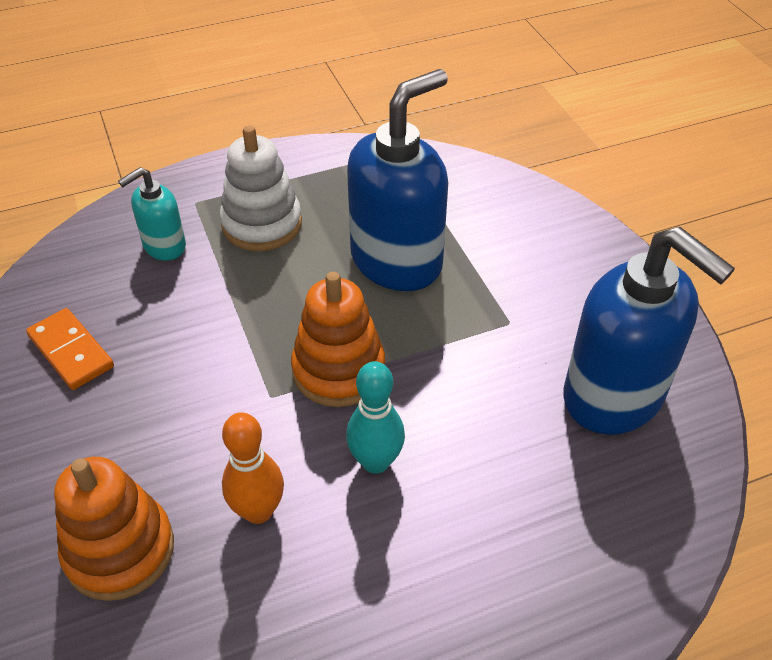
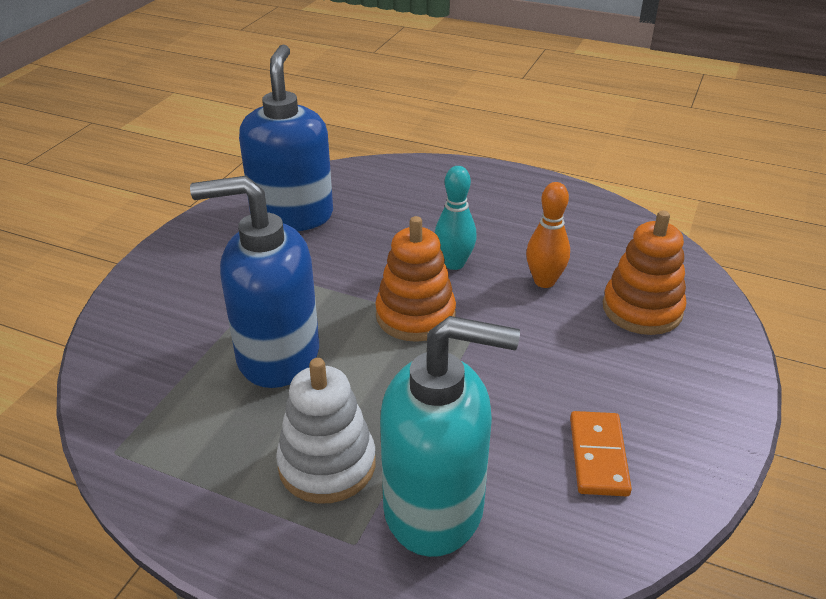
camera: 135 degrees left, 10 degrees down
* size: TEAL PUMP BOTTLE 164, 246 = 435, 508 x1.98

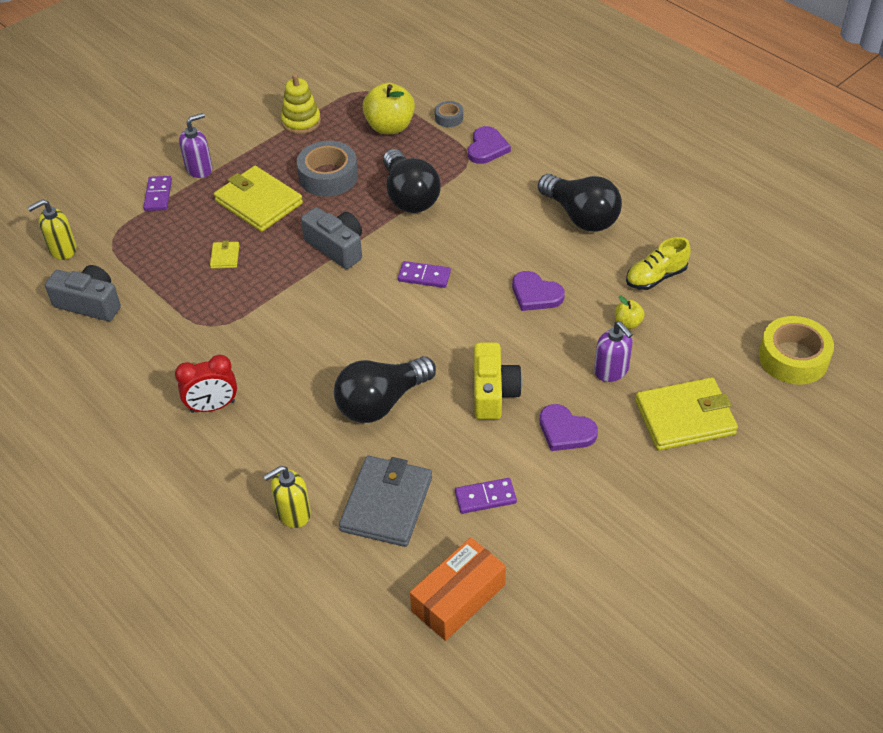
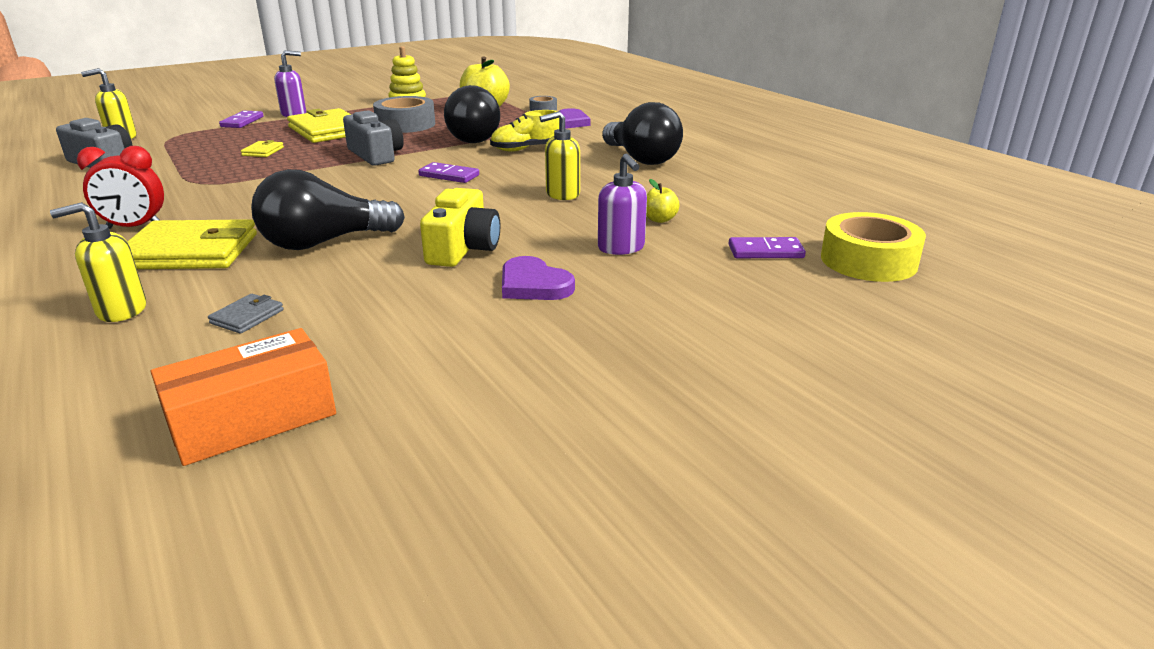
camera: 10 degrees right, 20 degrees down
* relocated: GOLDEN BILLFOLD 685, 417 to 191, 251
* size: GRAY BILLFOLD 387, 504 = 247, 317 x0.44
* relocated: GOLDEN LACE-UP SHOE 656, 277 to 525, 149
* exchanged: ROYAL PURPLE LOVE HEART 535, 294 to GOLDEN PUMP BOTTLE 562, 194
* relocated: ROYAL PURPLE DOMINO 485, 497 to 765, 251

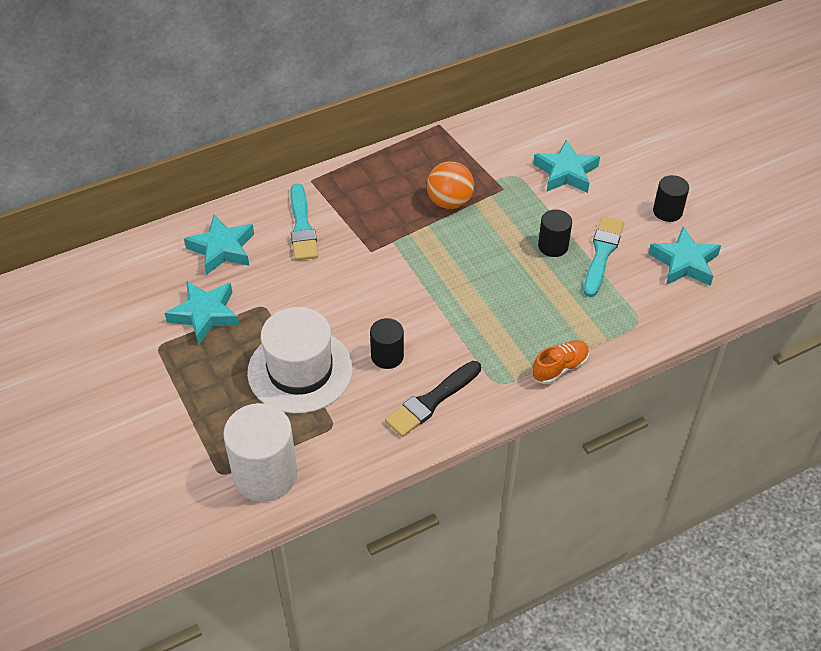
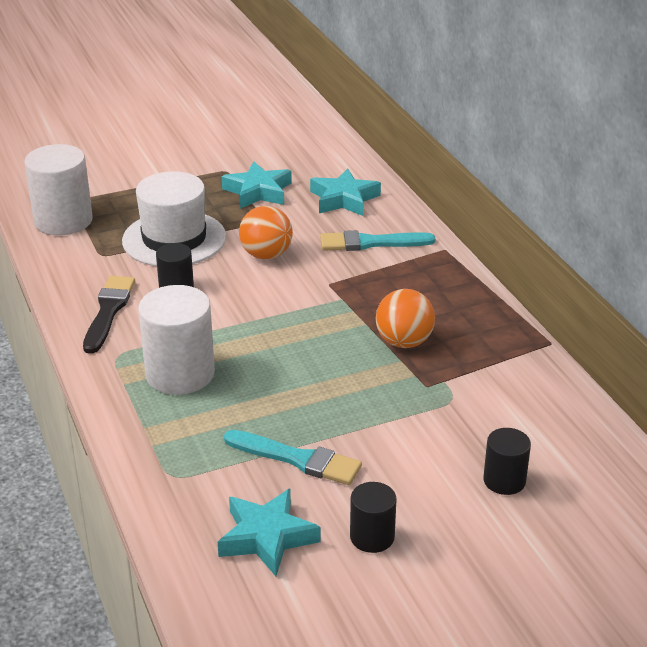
camera: 95 degrees right, 15 degrees down
* spun: JET-BLACK PAINTBRUSH 431, 401 = 108, 311 45 degrees clockwise
* appeared: WHITE CYLINDER 180, 374
* appeared: ORANGE-COLOURED SPHERE 266, 255
* relocated: JET-BLACK CYLINDER 553, 246 to 504, 480
* missing: ORANGE-COLOURED LACE-UP SHOE 559, 368
* missing: TEAL FIVE-POINTED STAR 566, 172

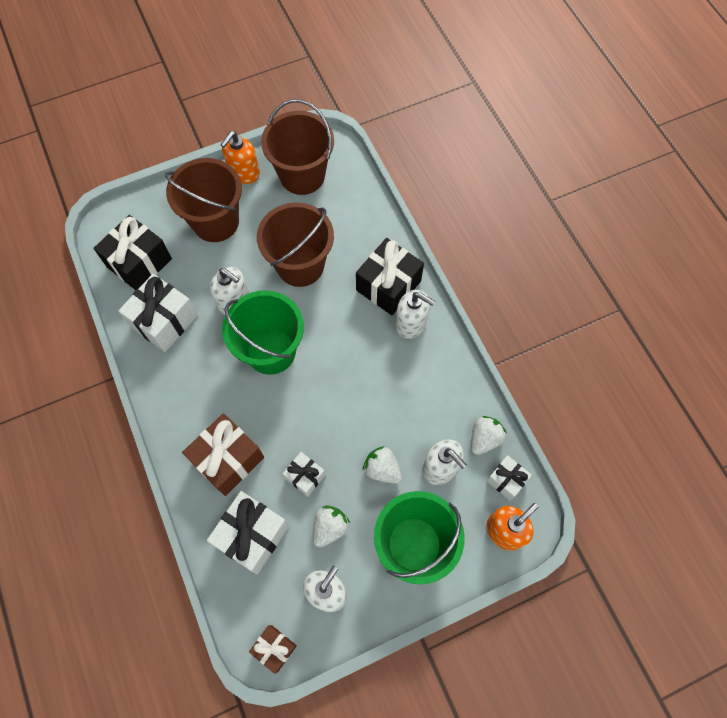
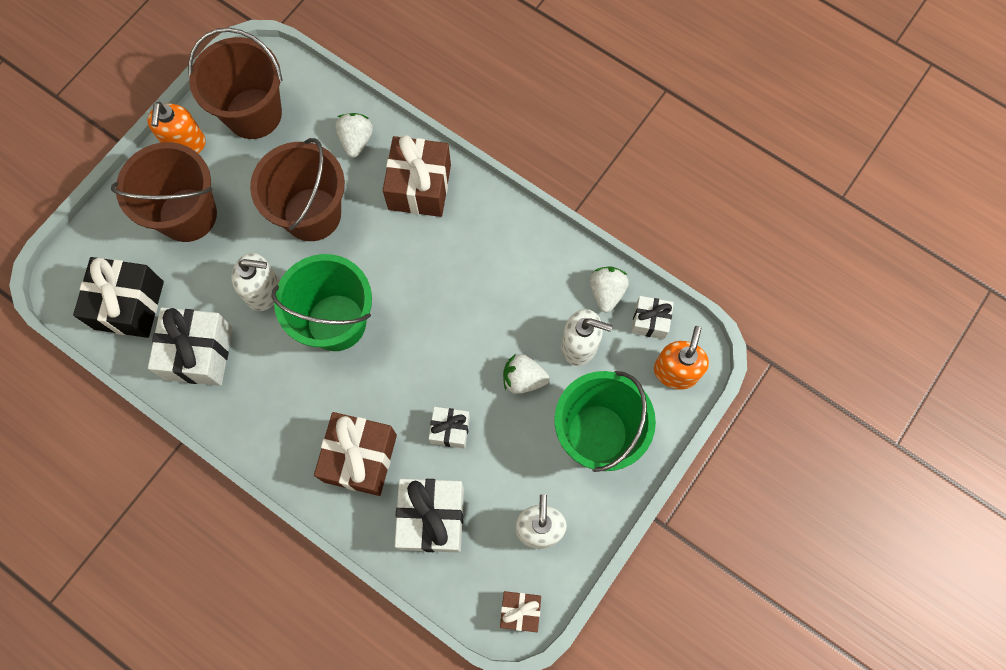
camera: 30 degrees left, 5 degrees up
* relocated: WHITE TOY STRAWBERRY 330, 527 to 356, 140
* colour: JET-BLACK GIFT 388, 285 to DARK BROWN GIFT 419, 187
* missing: WHITE PUMP BOTTLE 411, 323

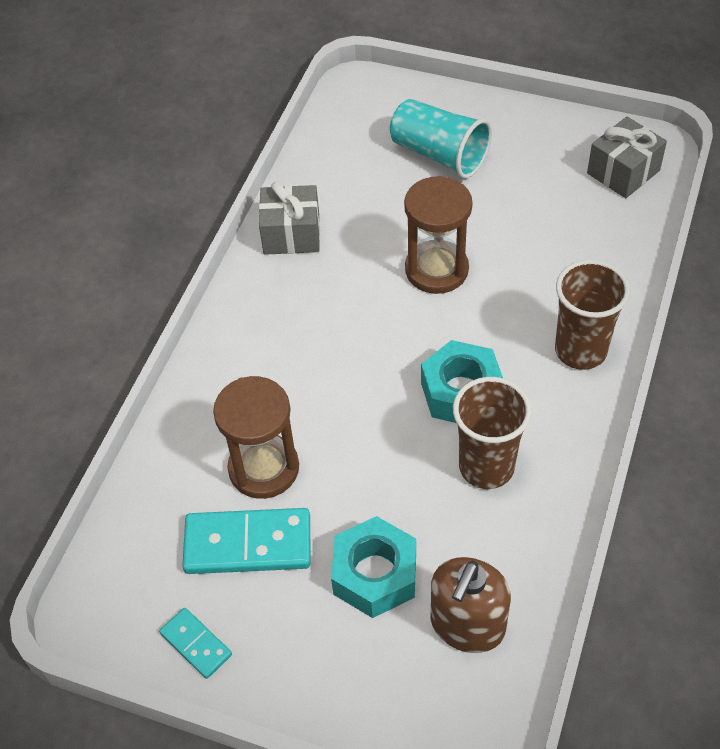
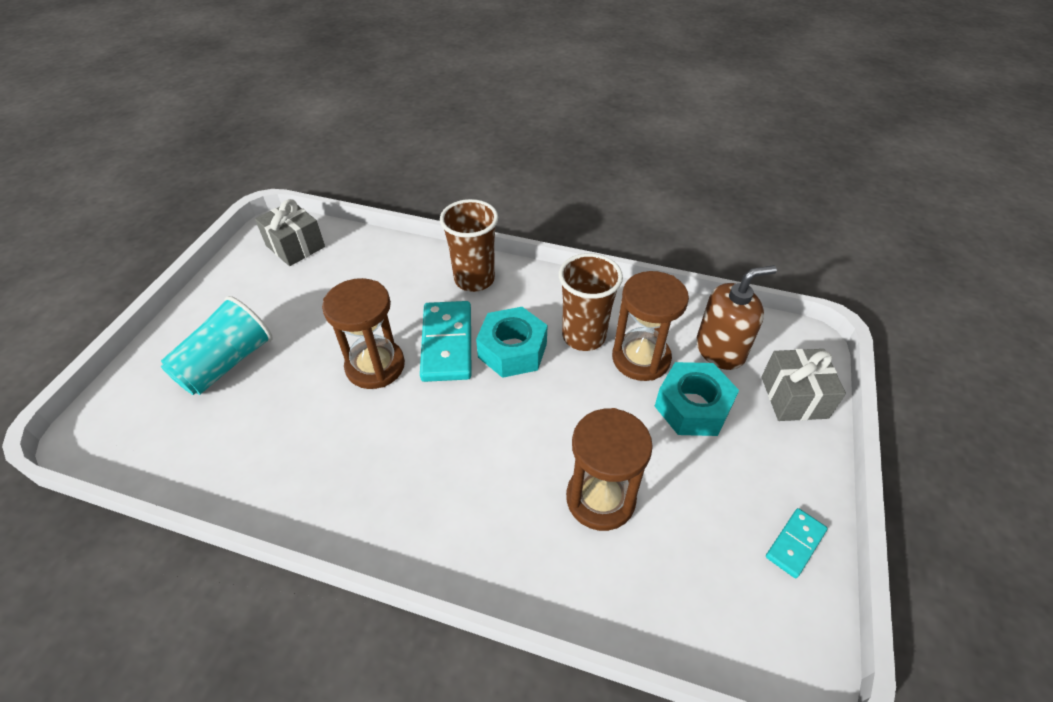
camera: 95 degrees left, 5 degrees down
* relocated: TEAL DOMINO 248, 544 to 447, 343
* appeared: DARK BROWN SAND TIMER 641, 358
* spun: DARK BROWN PUMP BOTTLE 467, 625 = 720, 350 45 degrees counterclockwise
* relocated: GRAY GIFT 291, 234 to 794, 397

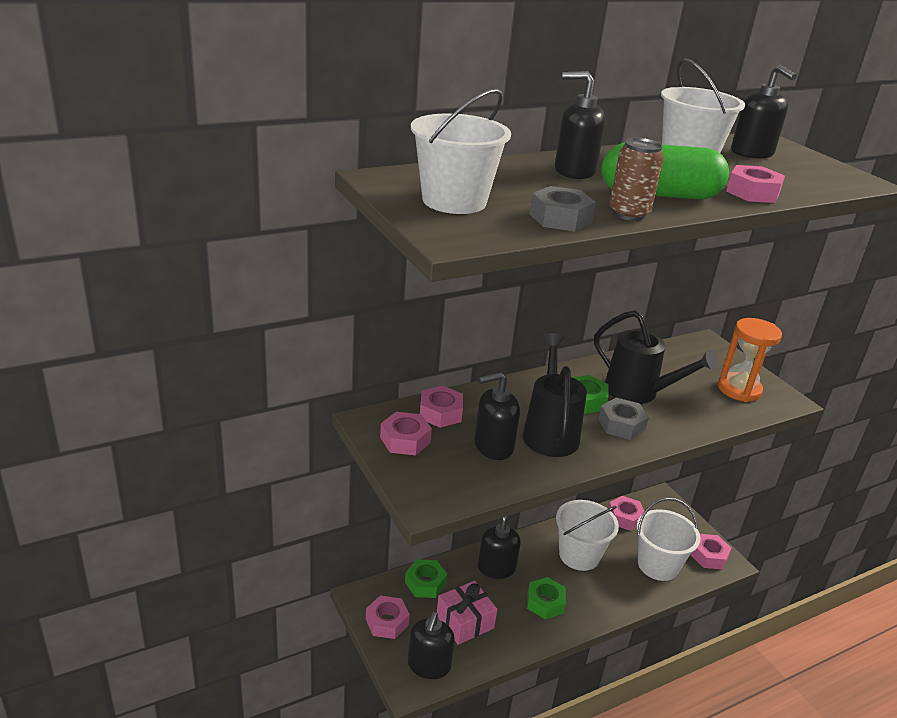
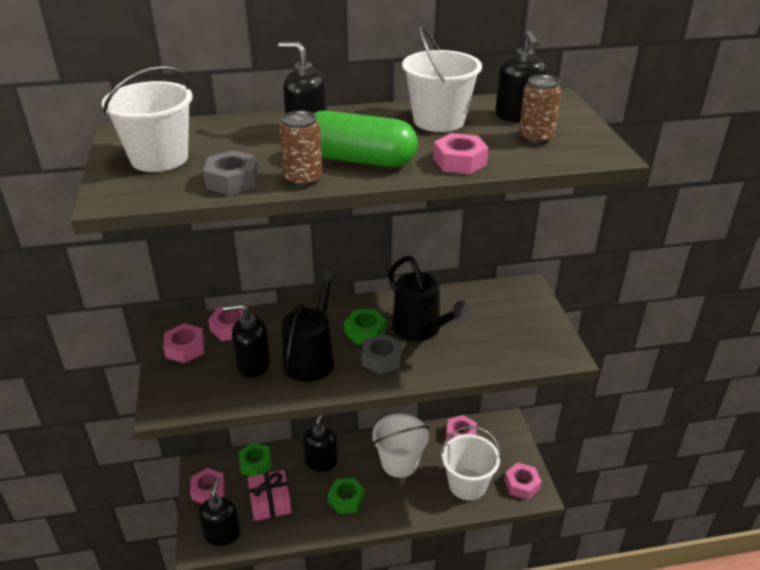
camera: 20 degrees right, 5 degrees up
* spun: JET-BLACK PUMP BOTTLE 429, 665 = 222, 533 150 degrees clockwise
* appeared: DARK BROWN CAN 535, 138
* missing: ORANGE-COLOURED SAND TIMER 739, 389

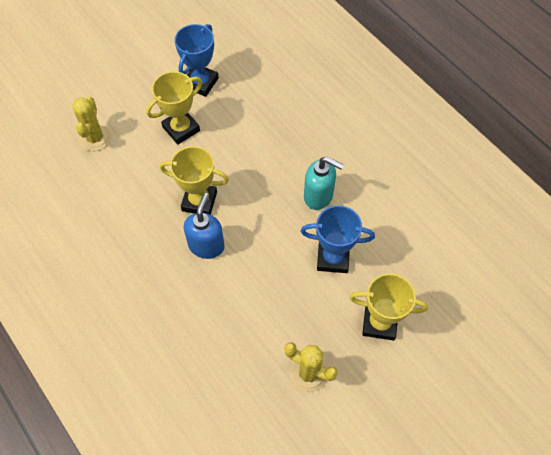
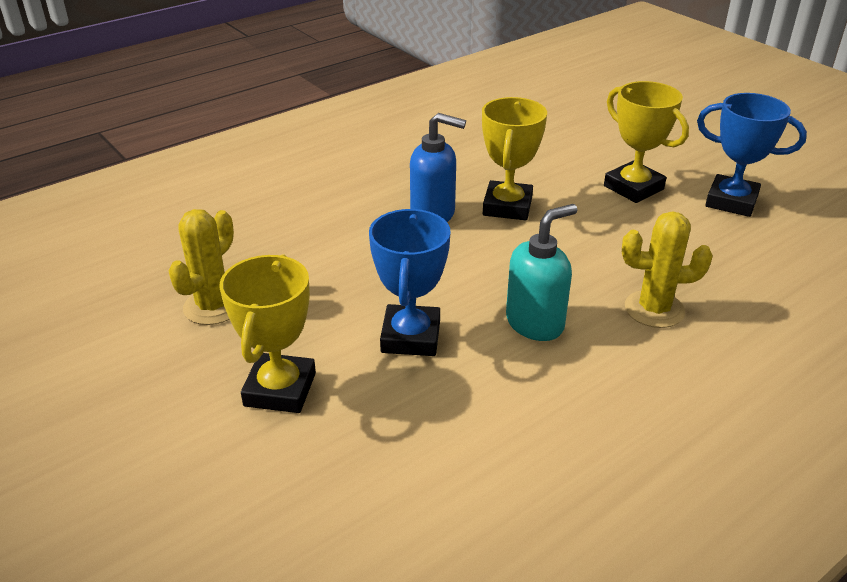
camera: 90 degrees right, 25 degrees down
* spun: TEAL PUMP BOTTLE 318, 196 = 535, 323 150 degrees counterclockwise
* relocated: GOLDEN SAGUARO CACTUS 95, 138 to 654, 309

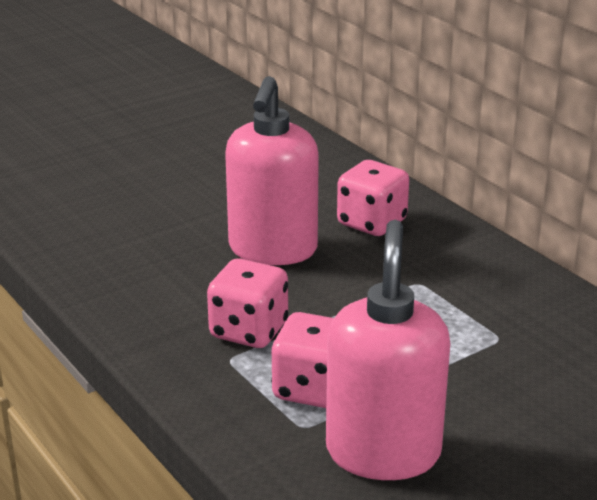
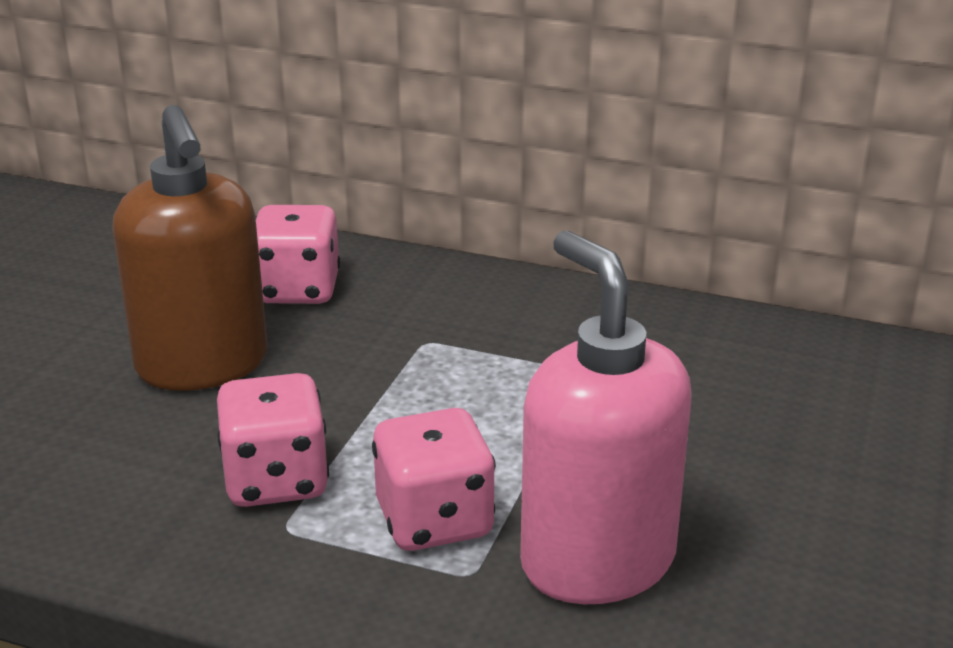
camera: 35 degrees left, 0 degrees up
* colour: PINK PUMP BOTTLE 272, 250 to DARK BROWN PUMP BOTTLE 202, 365

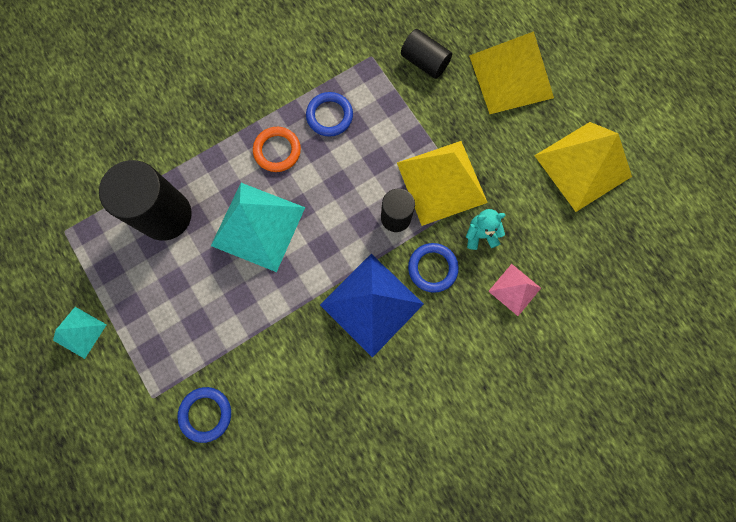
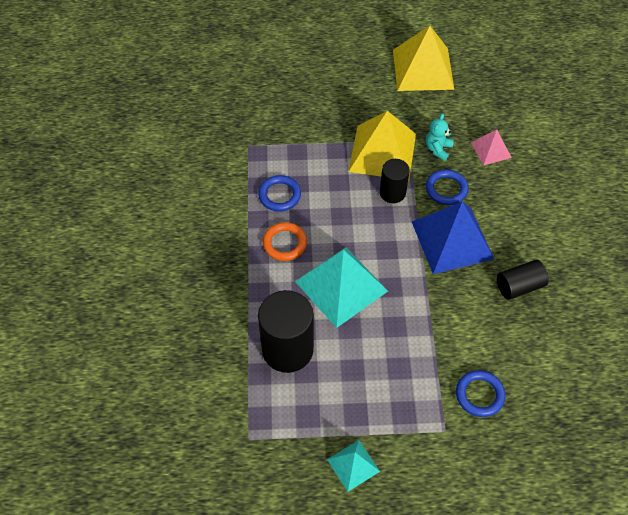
camera: 60 degrees left, 20 degrees down
* relocated: JET-BLACK CYLINDER 424, 62 to 519, 286
* missing: GOLDEN SOLID PYRAMID 511, 76

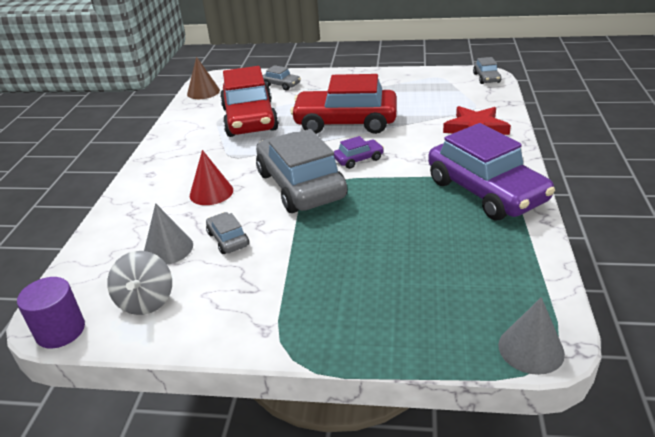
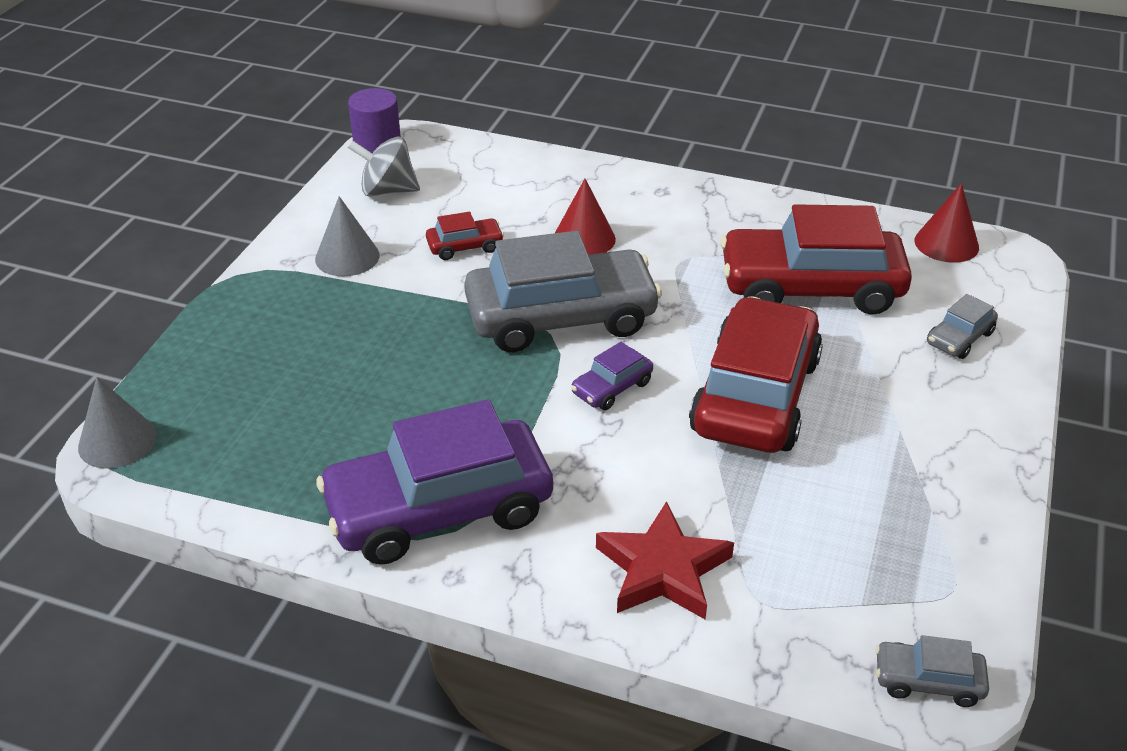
camera: 100 degrees right, 5 degrees up
* relocated: GRAY CONE 168, 248 to 347, 257
* colour: GRAY AUTOMOBILE 228, 239 to SCARLET AUTOMOBILE 465, 246
* spun: ROYAL PURPLE AUTOMOBILE 358, 159 = 612, 388 60 degrees clockwise
* colour: DARK BROWN CONE 203, 92 to SCARLET CONE 946, 244

